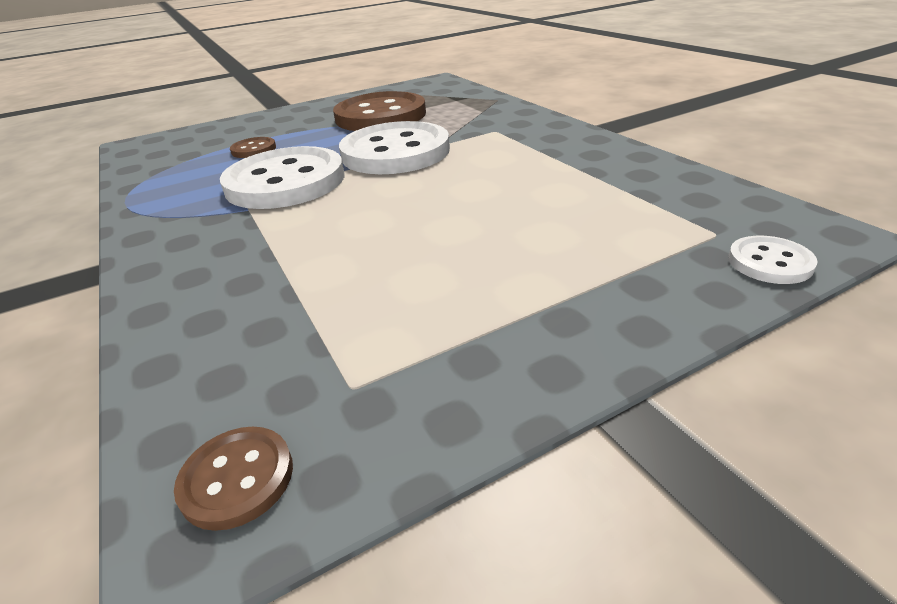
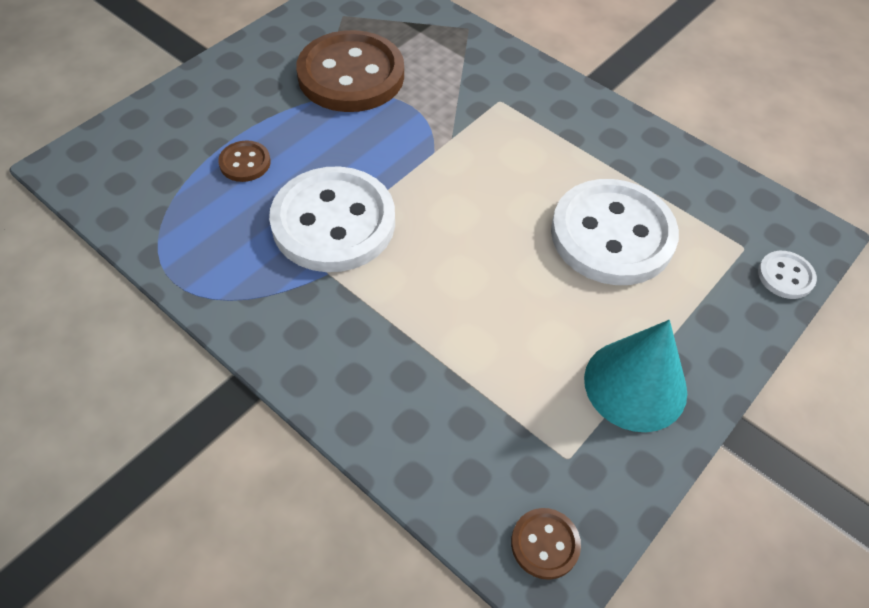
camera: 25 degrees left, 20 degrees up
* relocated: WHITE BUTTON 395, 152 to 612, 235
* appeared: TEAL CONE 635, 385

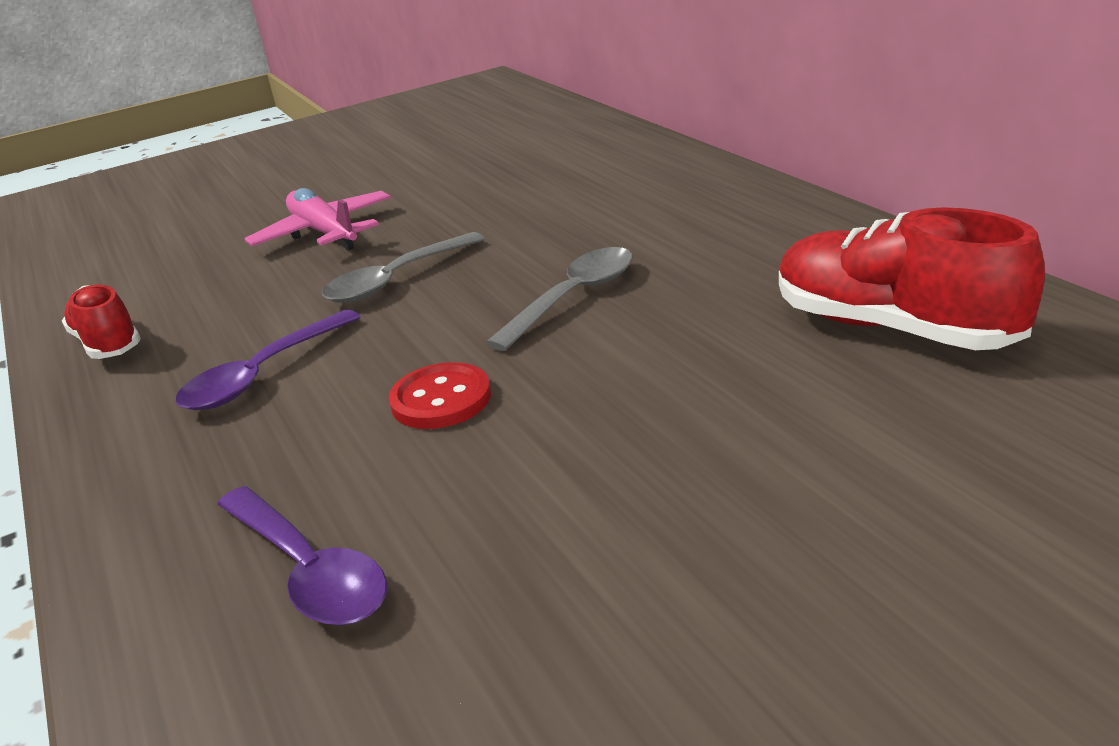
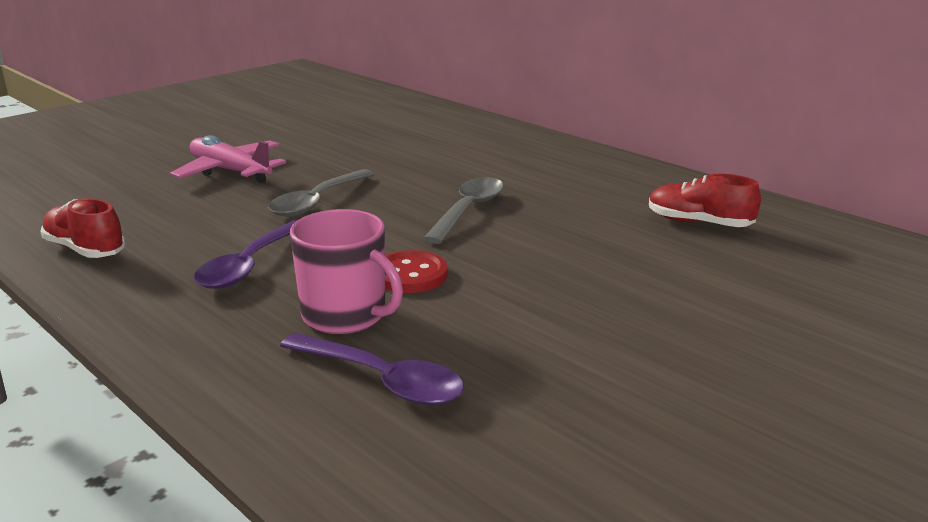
camera: 20 degrees left, 5 degrees down
* appeared: PINK COFFEE MUG 346, 315
* size: SCARLET LACE-UP SHOE 894, 328 = 699, 223 x0.62

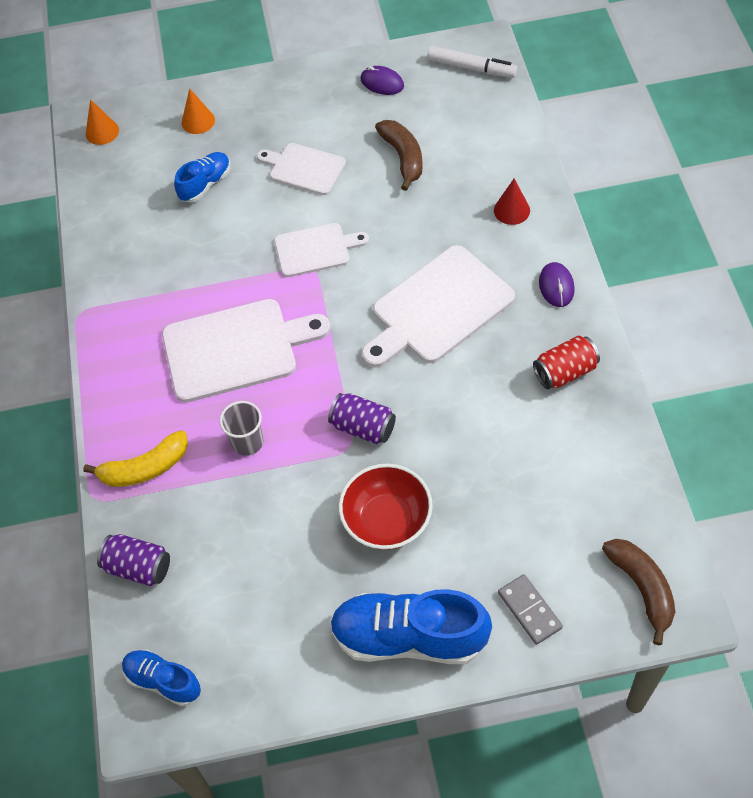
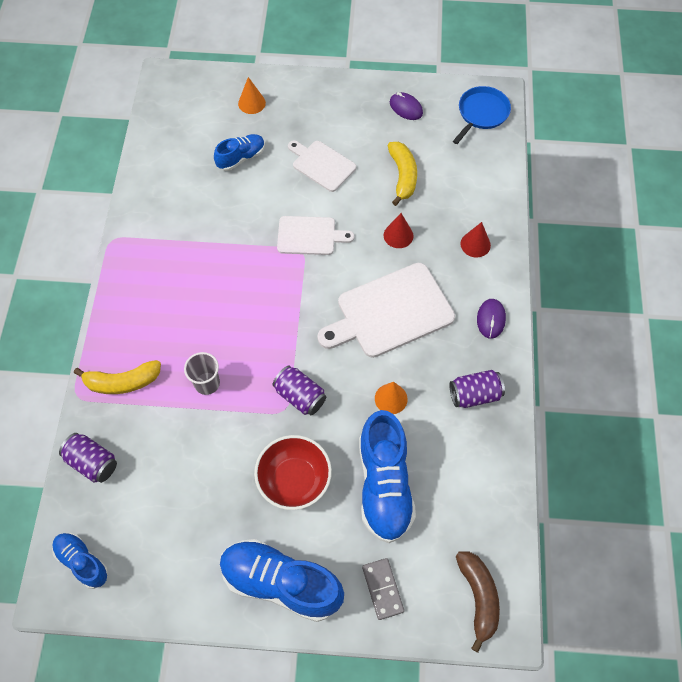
camera: 10 degrees right, 5 degrees up
* appeared: ROYAL BLUE LACE-UP SHOE 384, 485
* relocated: ORANGE-COLOURED CONE 102, 132 to 391, 398
* appeared: SCARLET CONE 398, 235
* colour: DARK BROWN BANANA 403, 158 to GOLDEN BANANA 403, 176
* colour: SCARLET CAN 565, 372 to ROYAL PURPLE CAN 474, 395
* exchanged: WHITE MARKER PEN 471, 68 to ROYAL BLUE SKILLET 481, 113
* missing: WHITE BREAD BOARD 236, 349

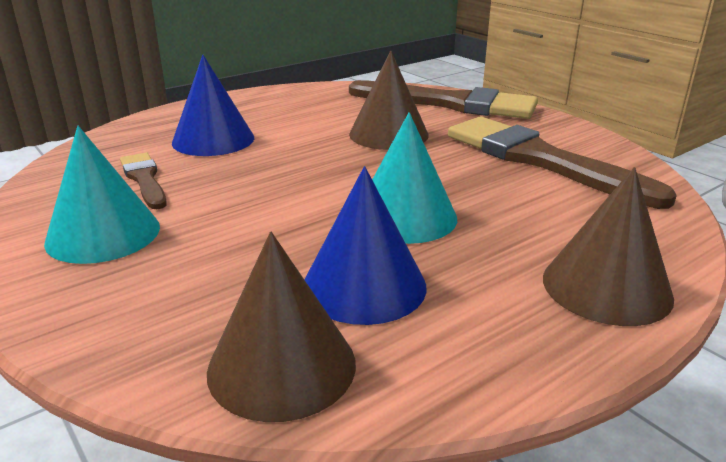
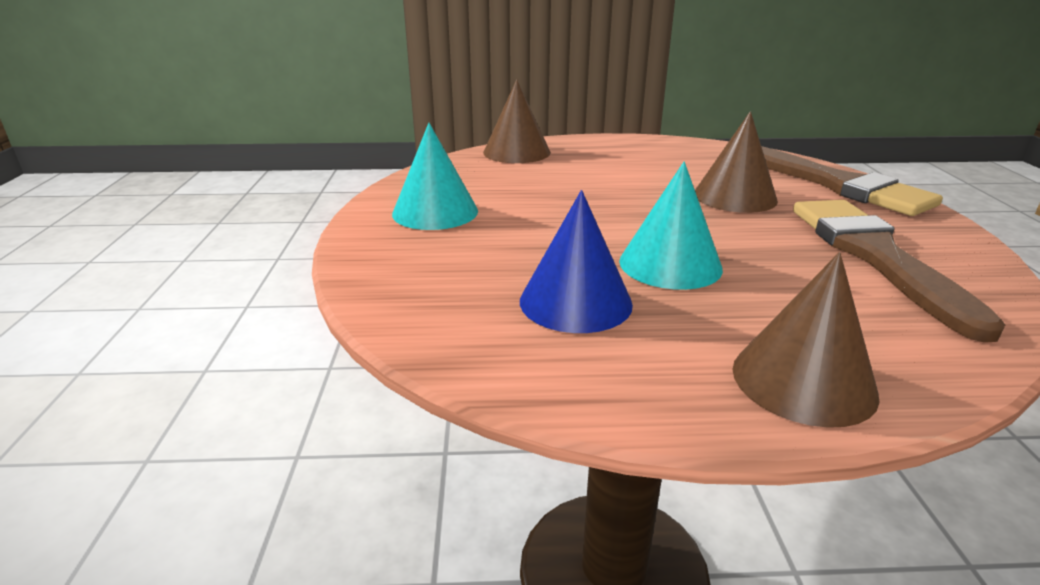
camera: 35 degrees right, 0 degrees up
* relocated: DARK BROWN CONE 282, 366 to 516, 152
* missing: DARK BROWN PAINTBRUSH 144, 179
* missing: ROYAL BLUE CONE 213, 140

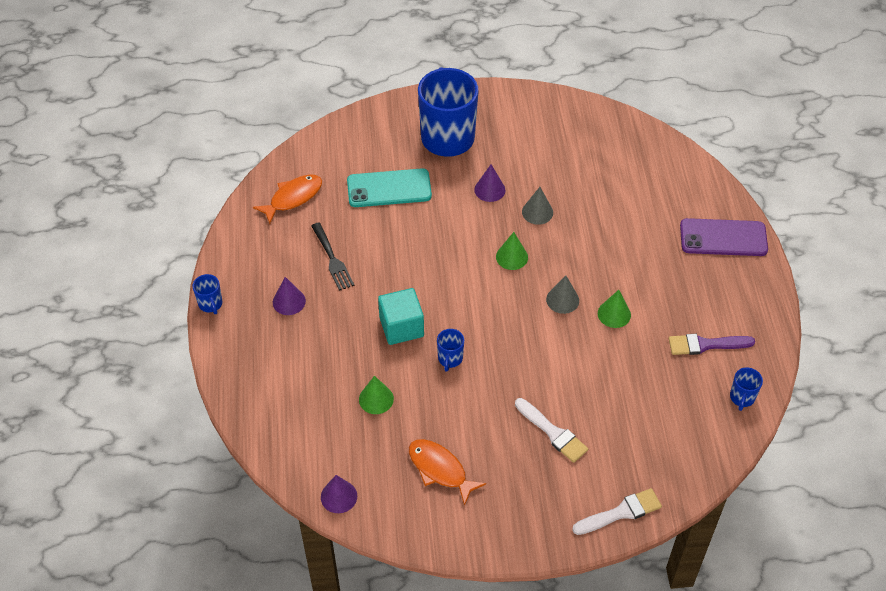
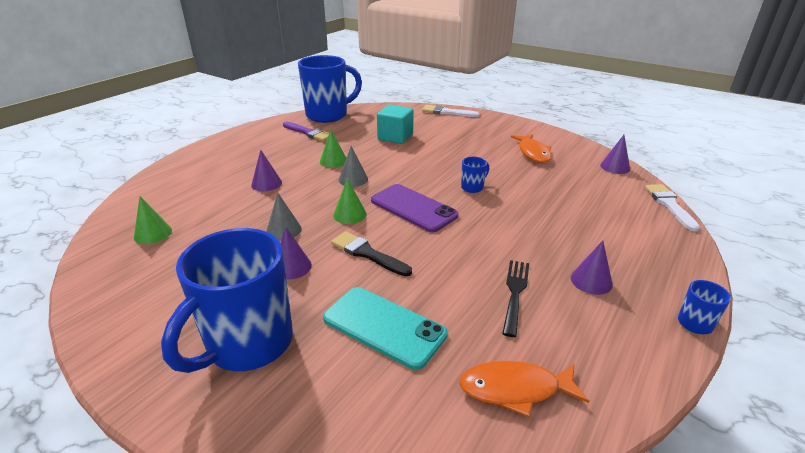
camera: 140 degrees left, 20 degrees down
* relocated: LEAF-GREEN CONE 376, 399 to 153, 233
* appeared: ROYAL PURPLE CONE 266, 183
* size: ROYAL BLUE COFFEE MUG 742, 398 = 328, 115 x2.44
* appeared: JET-BLACK PAINTBRUSH 367, 253
* relocated: ROYAL PURPLE MOBILE PHONE 723, 238 to 413, 208
* relocated: TEAL BLOCK 401, 327 to 395, 137
* relocated: WHITE PAINTBRUSH 553, 432 to 669, 205

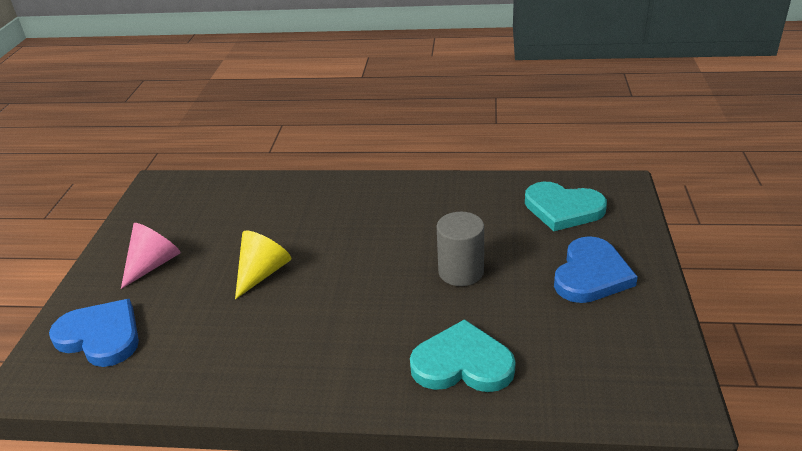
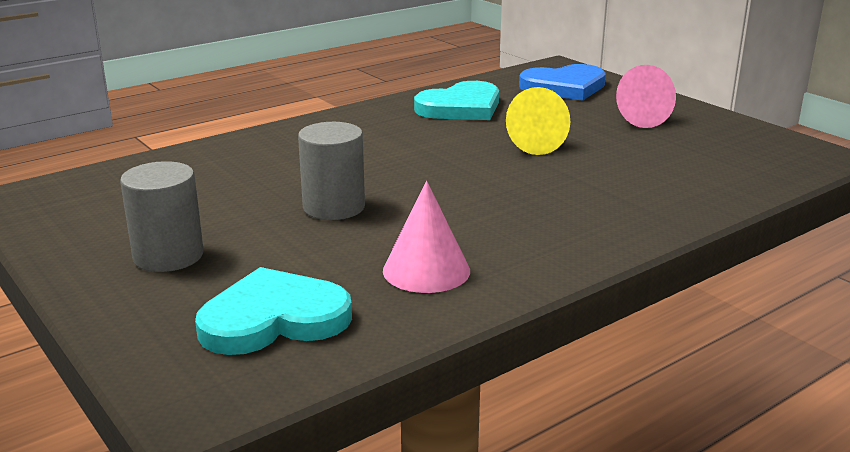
camera: 135 degrees right, 10 degrees down
* exchanged: ROYAL BLUE LOVE HEART 591, 274 to GRAY CYLINDER 168, 256
* appeared: PINK CONE 426, 270
* relocated: TEAL LOVE HEART 462, 363 to 461, 107

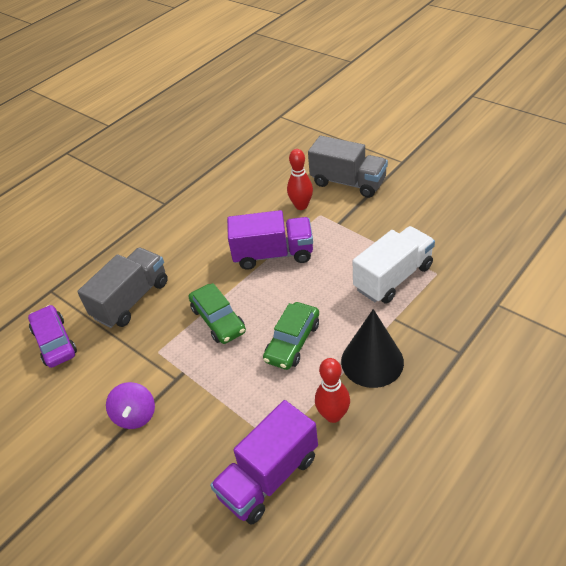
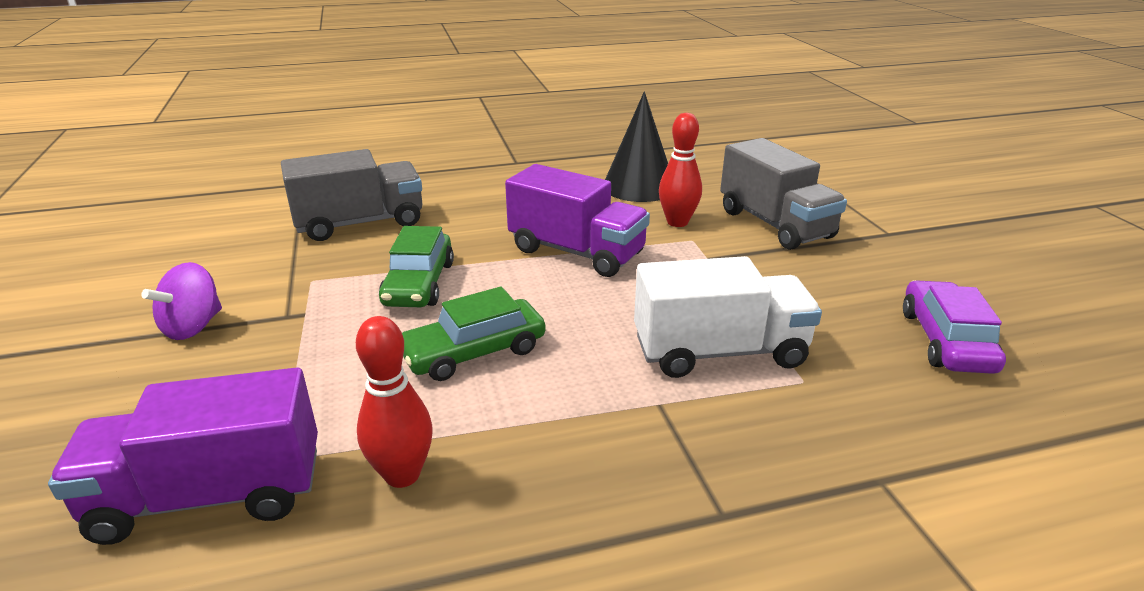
camera: 30 degrees right, 15 degrees down
* relocated: JET-BLACK CONE 372, 361 to 639, 186
* relocated: ROYAL PURPLE AUTOMOBILE 55, 342 to 945, 340

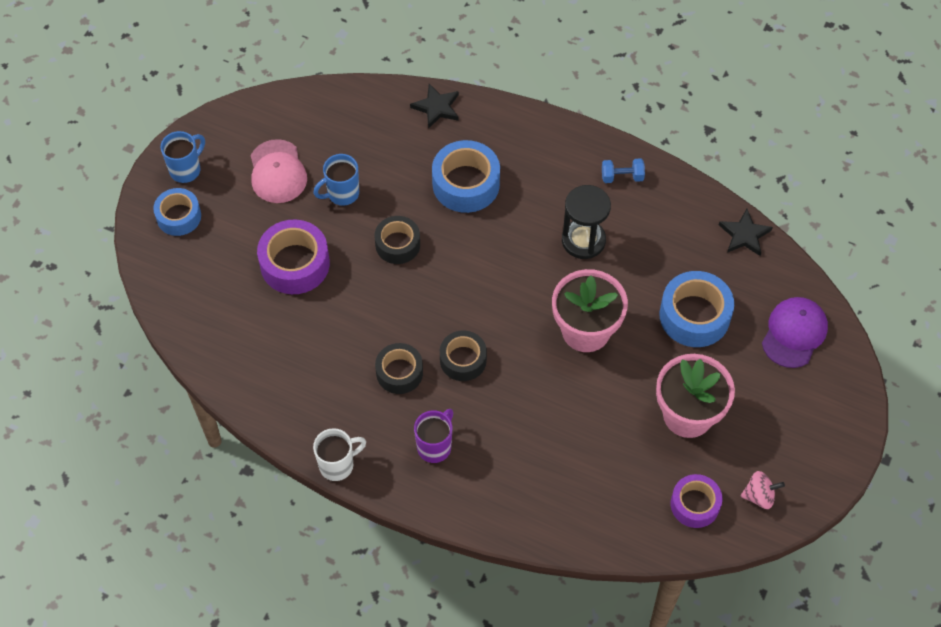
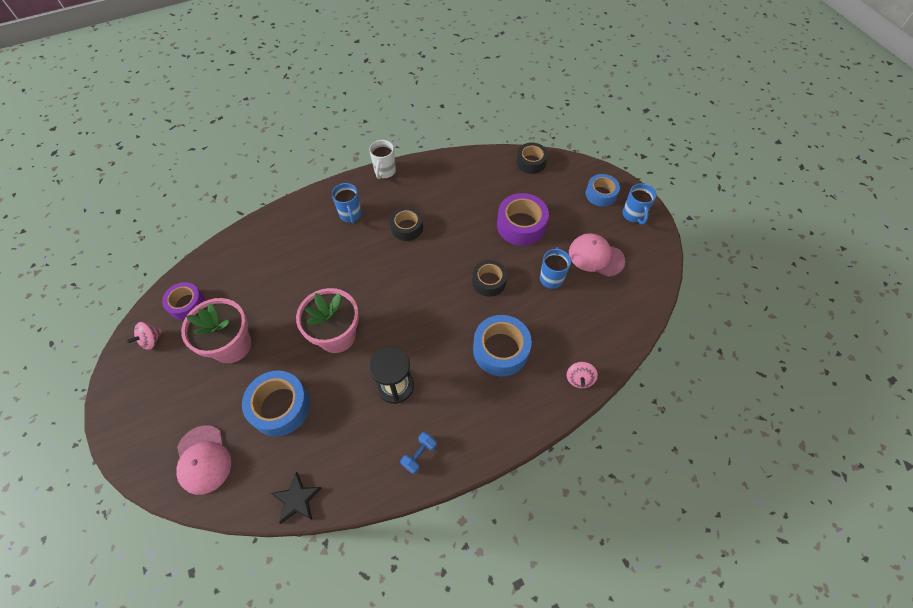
camera: 130 degrees right, 0 degrees up
* colour: ROYAL PURPLE CAP 794, 333 to PINK CAP 203, 459
* colour: ROYAL PURPLE COFFEE MUG 435, 446 to ROYAL BLUE COFFEE MUG 350, 215
* relocated: JET-BLACK TAPE 463, 360 to 531, 162
* exchanged: JET-BLACK FIVE-POINTED STAR 437, 107 to PINK WHIRLIGIG 579, 379

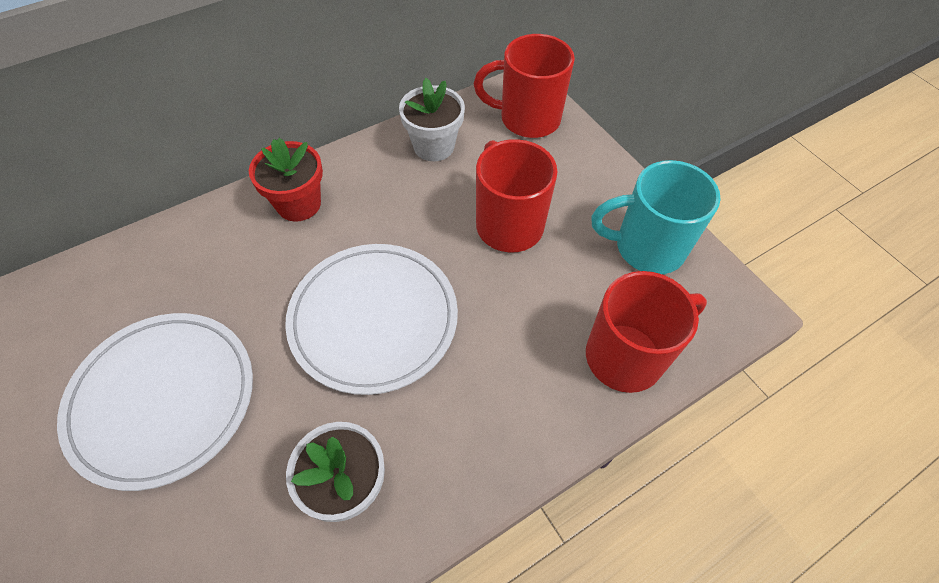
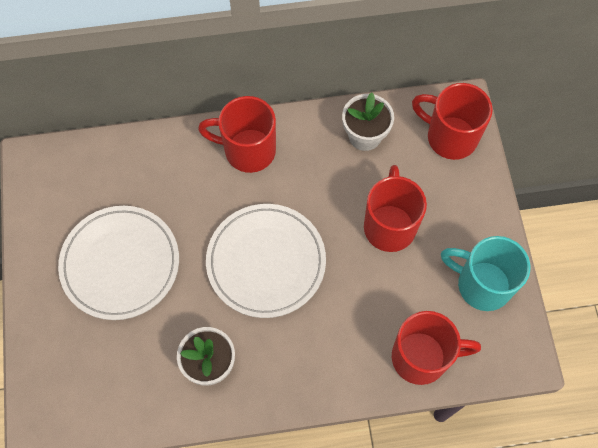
camera: 25 degrees right, 10 degrees up
* exchanged: SCARLET PLANT POT 298, 204 to SCARLET COFFEE MUG 247, 150

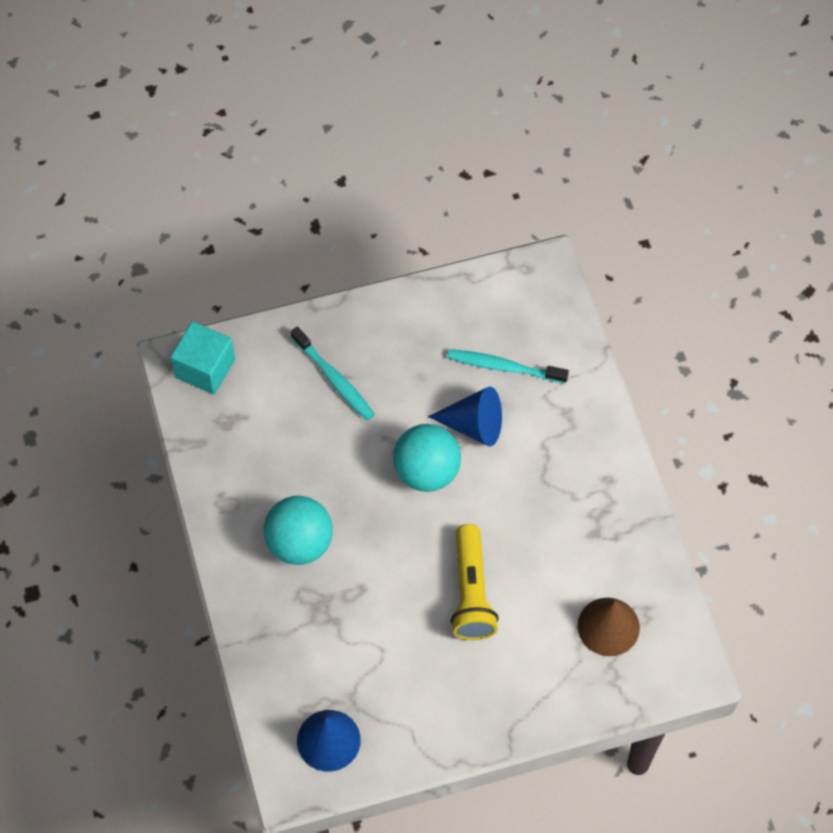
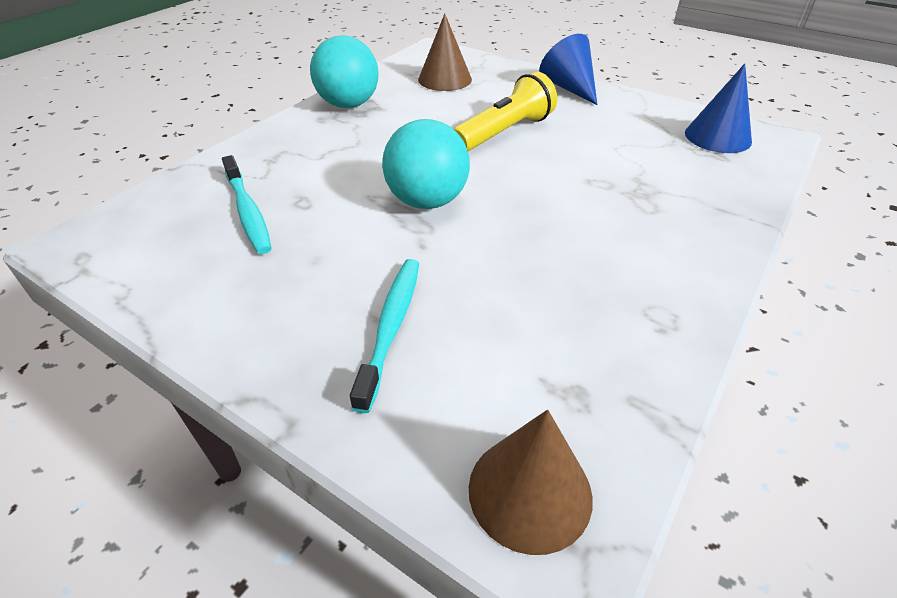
camera: 130 degrees left, 20 degrees down
* relocated: TEAL SPHERE 299, 543 to 348, 105
* exchanged: TEAL BLOCK 205, 368 to DARK BROWN CONE 530, 491
* relocated: ROYAL BLUE CONE 474, 425 to 569, 88

